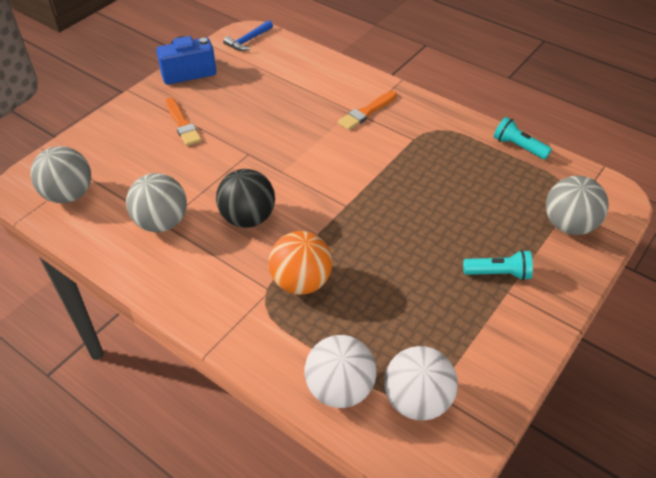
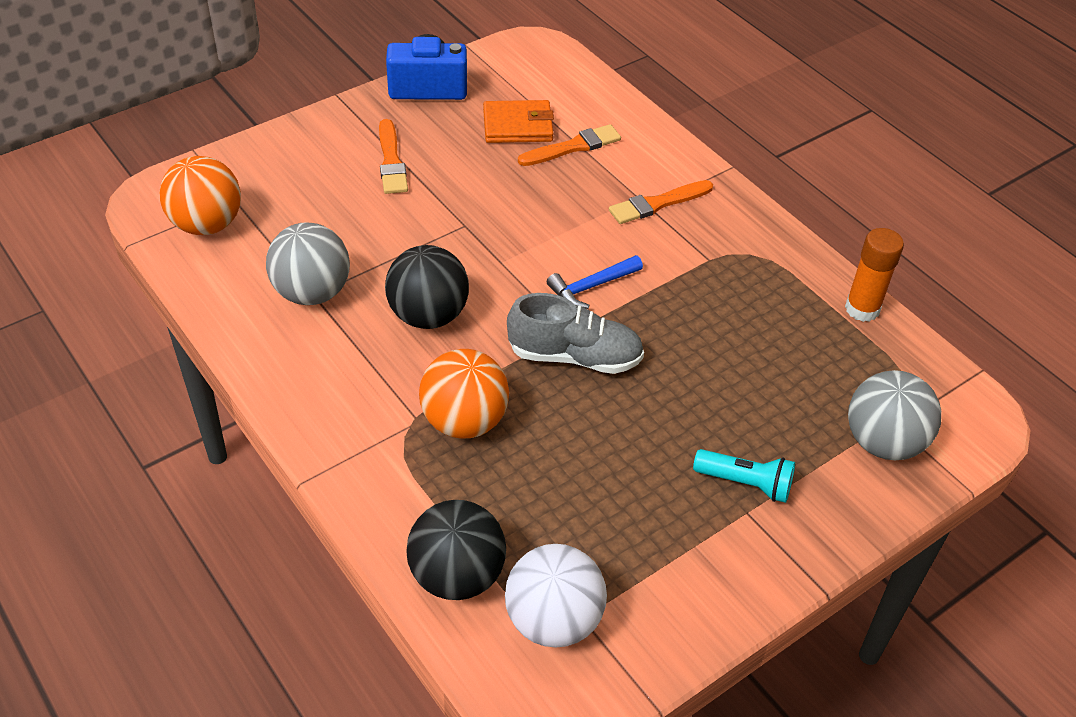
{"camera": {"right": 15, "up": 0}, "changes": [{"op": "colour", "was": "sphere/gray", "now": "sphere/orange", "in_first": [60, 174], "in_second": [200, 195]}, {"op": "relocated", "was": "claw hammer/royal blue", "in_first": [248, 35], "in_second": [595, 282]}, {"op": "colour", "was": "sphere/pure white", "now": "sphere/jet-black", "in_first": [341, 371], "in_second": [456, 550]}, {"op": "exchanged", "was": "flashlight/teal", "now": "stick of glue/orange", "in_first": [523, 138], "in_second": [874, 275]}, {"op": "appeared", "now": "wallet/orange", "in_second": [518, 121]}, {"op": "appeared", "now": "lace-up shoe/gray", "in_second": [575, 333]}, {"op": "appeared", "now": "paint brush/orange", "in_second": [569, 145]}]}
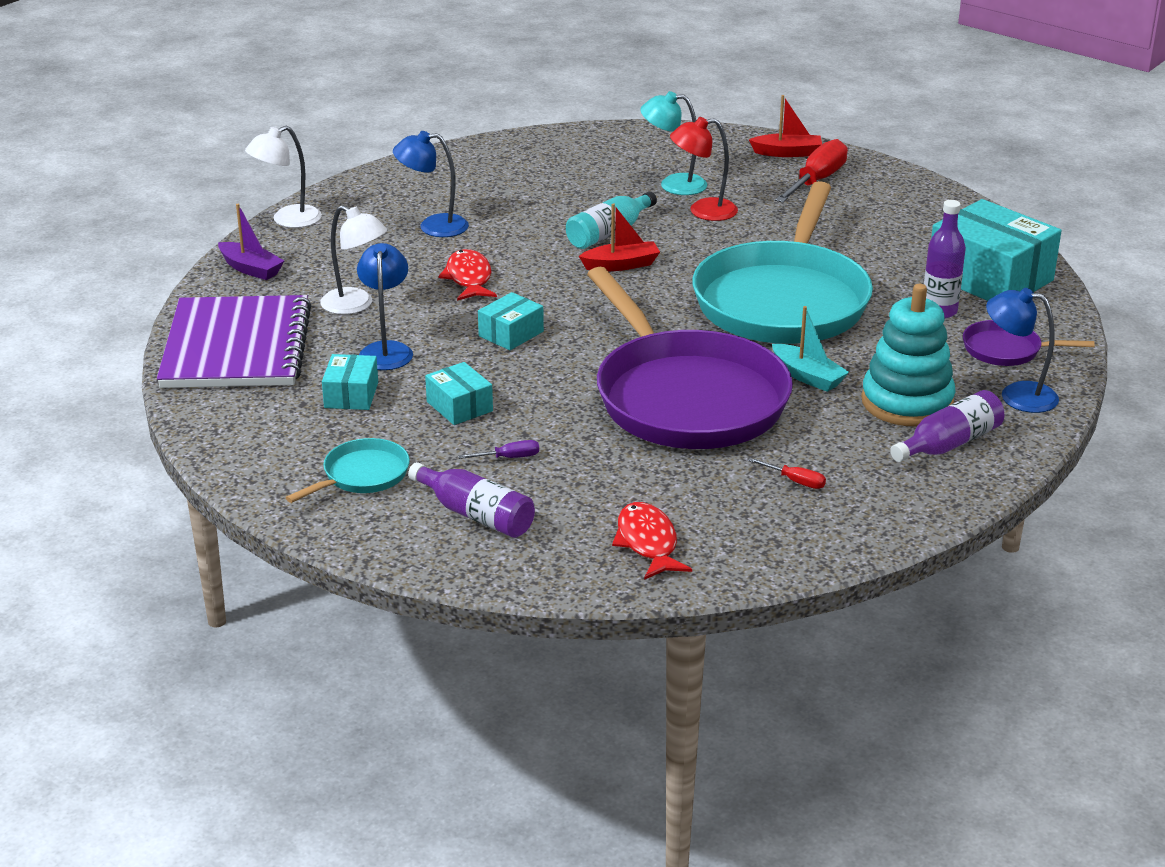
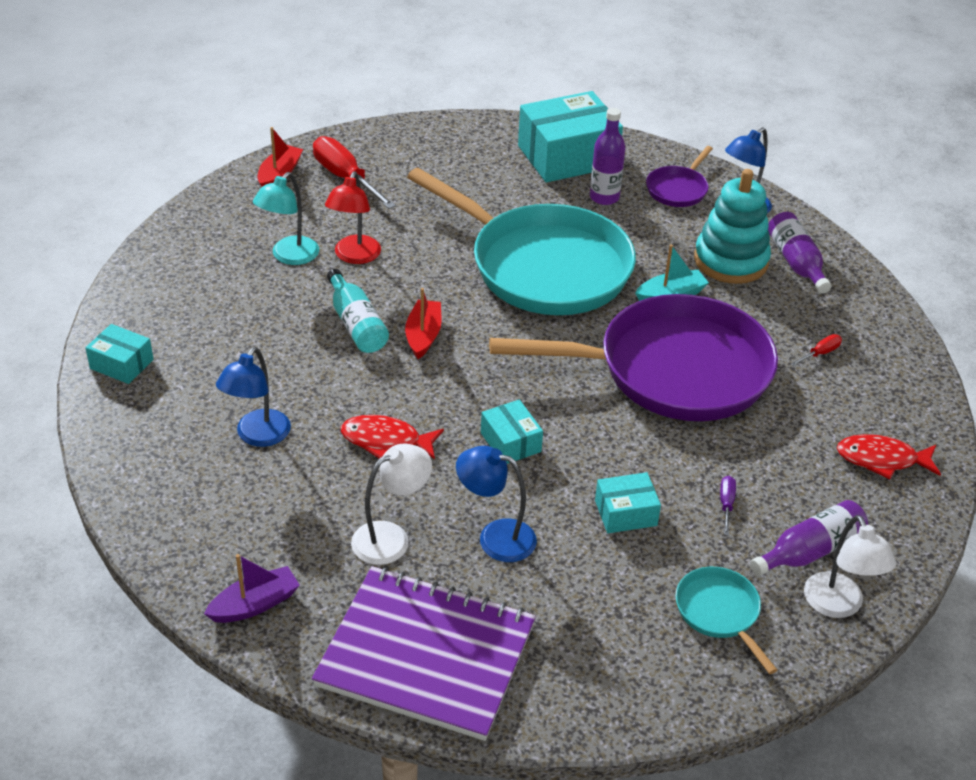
{"camera": {"right": -70, "up": 10}, "changes": [{"op": "relocated", "was": "lamp/pure white", "in_first": [283, 177], "in_second": [850, 566]}, {"op": "relocated", "was": "parcel/teal", "in_first": [350, 382], "in_second": [120, 354]}]}
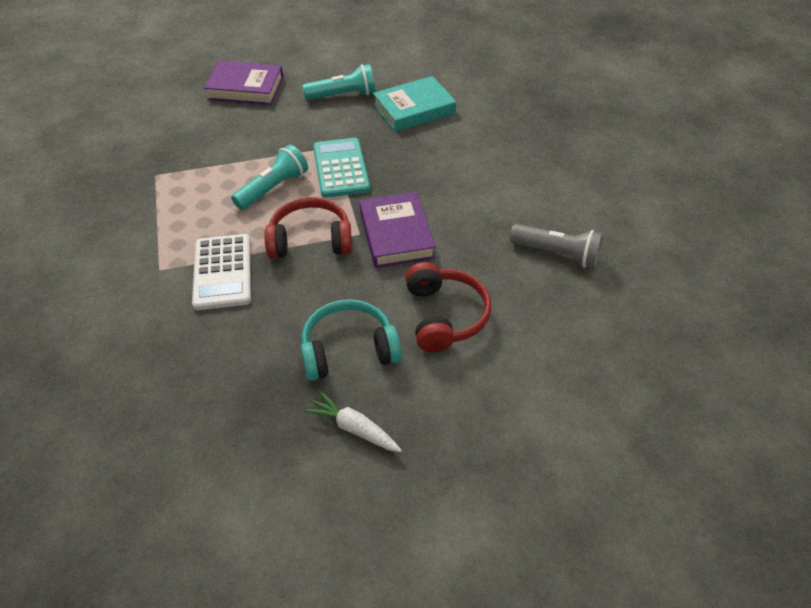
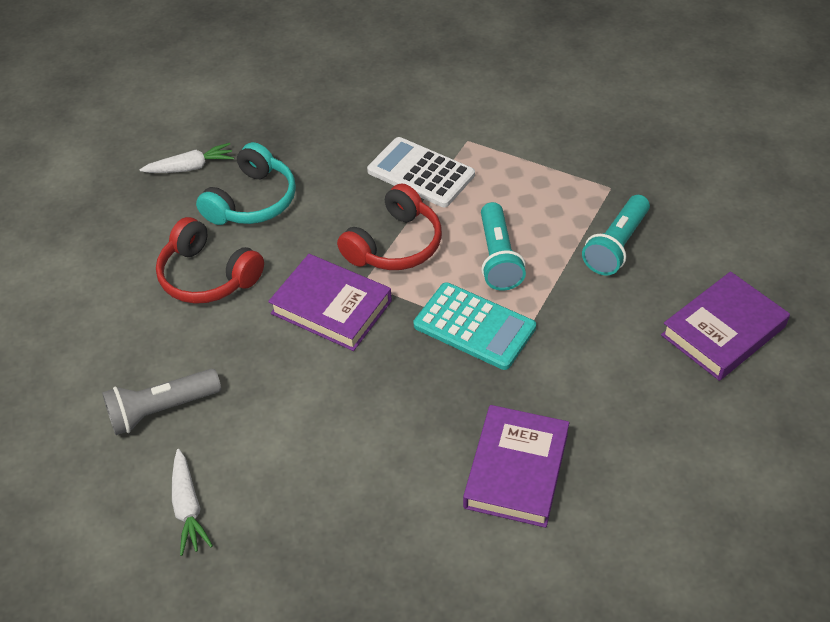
{"camera": {"right": 135, "up": 0}, "changes": [{"op": "relocated", "was": "flashlight/teal", "in_first": [338, 82], "in_second": [616, 235]}, {"op": "colour", "was": "hardback/teal", "now": "hardback/purple", "in_first": [414, 104], "in_second": [516, 466]}, {"op": "appeared", "now": "root vegetable/pure white", "in_second": [192, 502]}]}
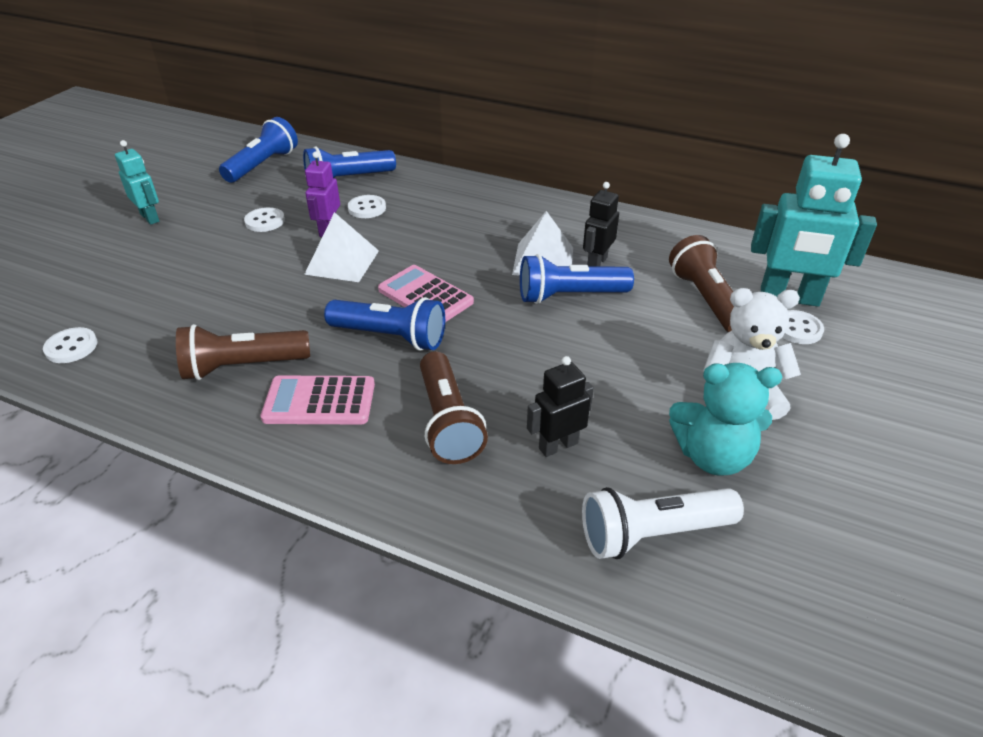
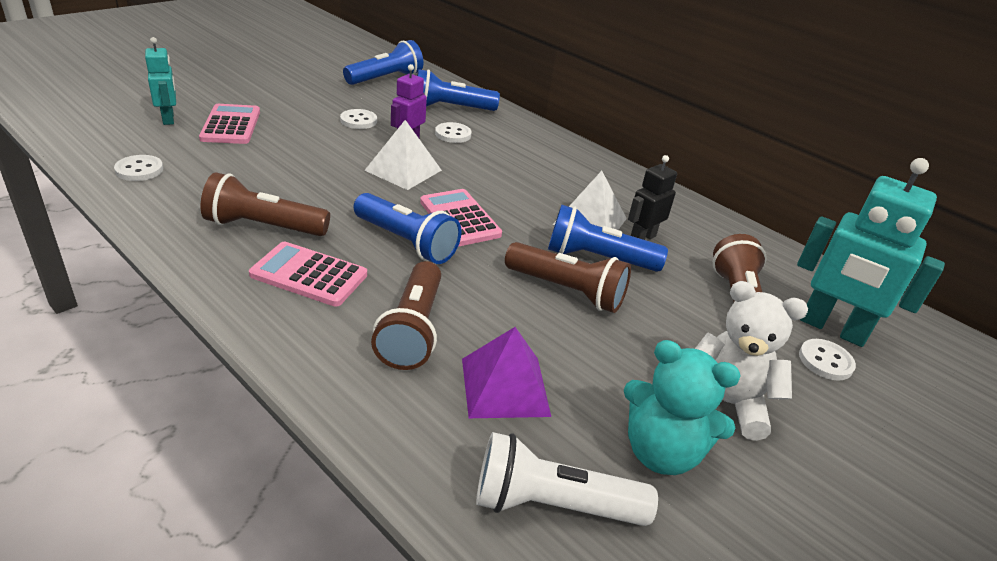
{"camera": {"right": 15, "up": -5}, "changes": [{"op": "relocated", "was": "toy robot/teal", "in_first": [137, 182], "in_second": [160, 81]}, {"op": "exchanged", "was": "toy robot/jet-black", "now": "pyramid/purple", "in_first": [560, 406], "in_second": [506, 372]}, {"op": "appeared", "now": "adding machine/rosy", "in_second": [229, 124]}, {"op": "appeared", "now": "flashlight/dark brown", "in_second": [568, 277]}]}
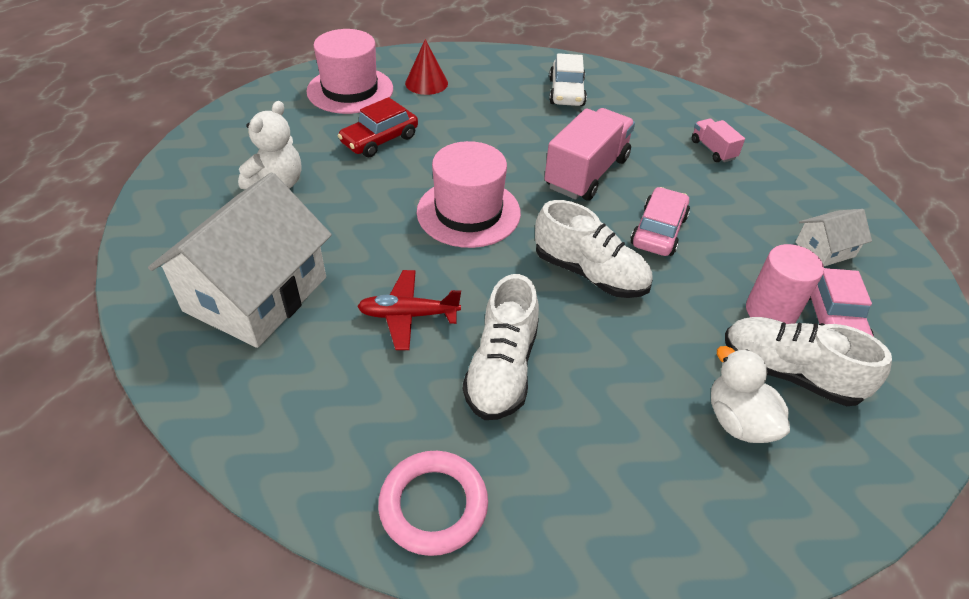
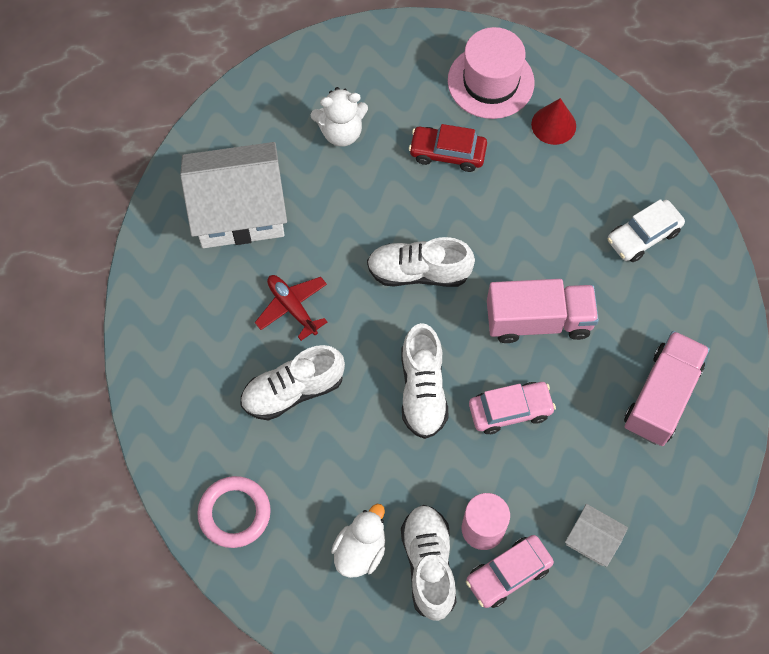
{"camera": {"right": 55, "up": 20}, "changes": [{"op": "relocated", "was": "hoop/rosy", "in_first": [433, 503], "in_second": [234, 512]}, {"op": "exchanged", "was": "top hat/rosy", "now": "lace-up shoe/pure white", "in_first": [469, 194], "in_second": [421, 262]}, {"op": "size", "was": "lorry/rosy", "in_first": [718, 140], "in_second": [667, 388], "ratio": 2.01}]}
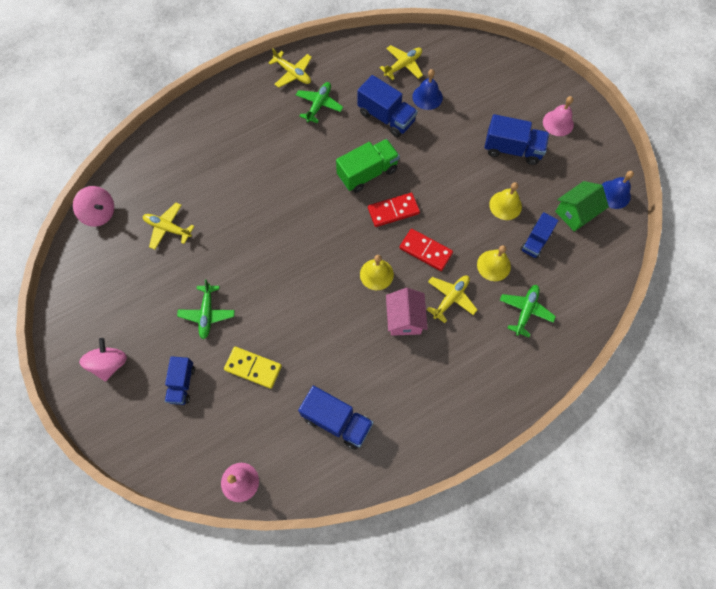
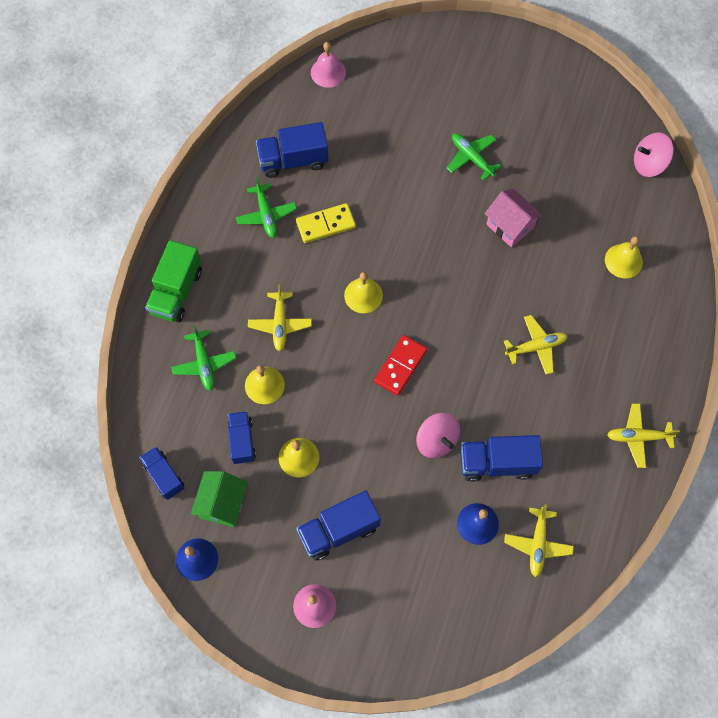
{"camera": {"right": 140, "up": 0}, "changes": [{"op": "relocated", "was": "whirligig/rosy", "in_first": [103, 360], "in_second": [438, 435]}, {"op": "relocated", "was": "toy plane/bright yellow", "in_first": [169, 226], "in_second": [536, 345]}, {"op": "relocated", "was": "lorry/royal blue", "in_first": [180, 380], "in_second": [161, 473]}, {"op": "relocated", "was": "domino/bright yellow", "in_first": [253, 368], "in_second": [326, 223]}, {"op": "relocated", "was": "toy plane/emerald", "in_first": [319, 102], "in_second": [266, 207]}, {"op": "relocated", "was": "lorry/emerald", "in_first": [368, 166], "in_second": [173, 281]}, {"op": "relocated", "was": "cottage/rosy", "in_first": [407, 312], "in_second": [514, 218]}, {"op": "missing", "was": "domino/scarlet", "in_first": [426, 250]}, {"op": "appeared", "now": "bell/bright yellow", "in_second": [624, 257]}]}
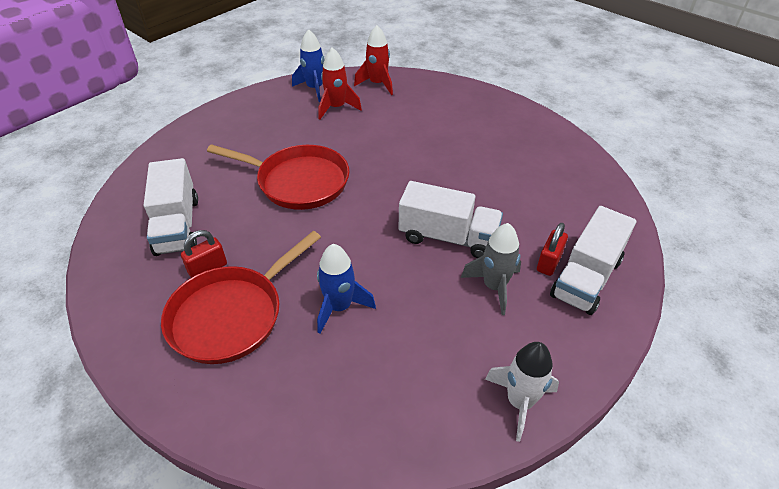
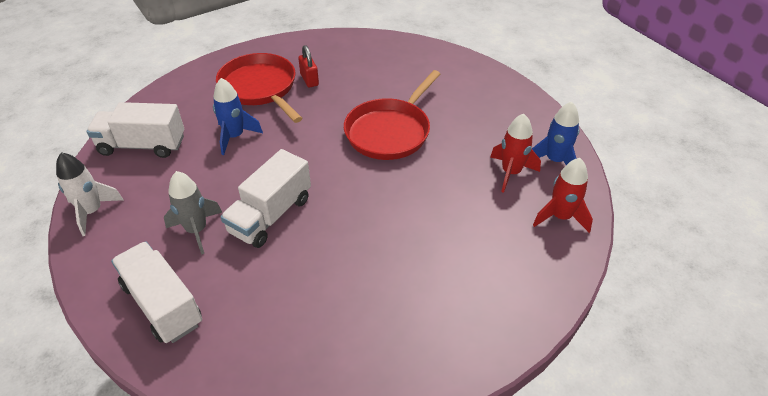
{"camera": {"right": 105, "up": 0}, "changes": [{"op": "relocated", "was": "lorry/pure white", "in_first": [171, 207], "in_second": [135, 130]}, {"op": "missing", "was": "small lock/scarlet", "in_first": [552, 249]}]}
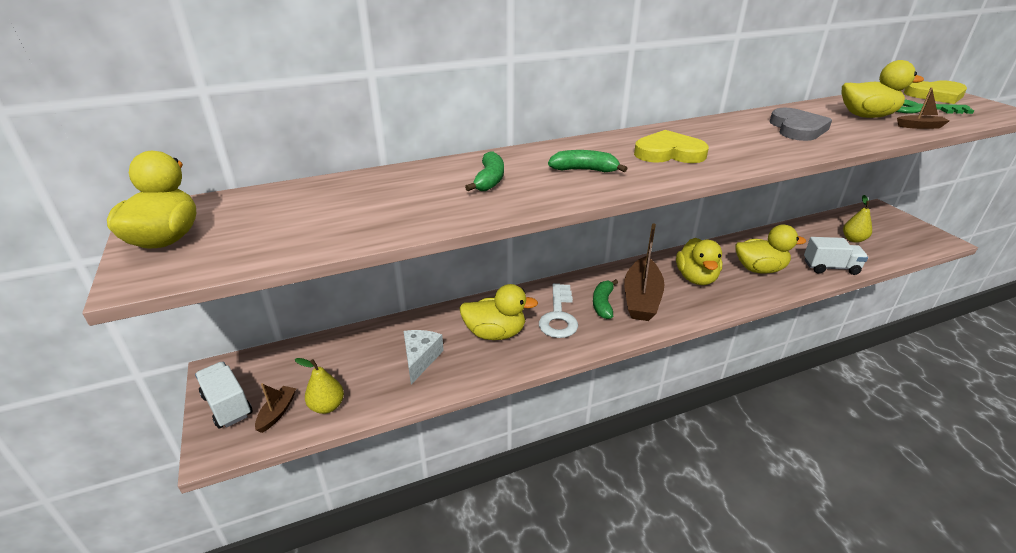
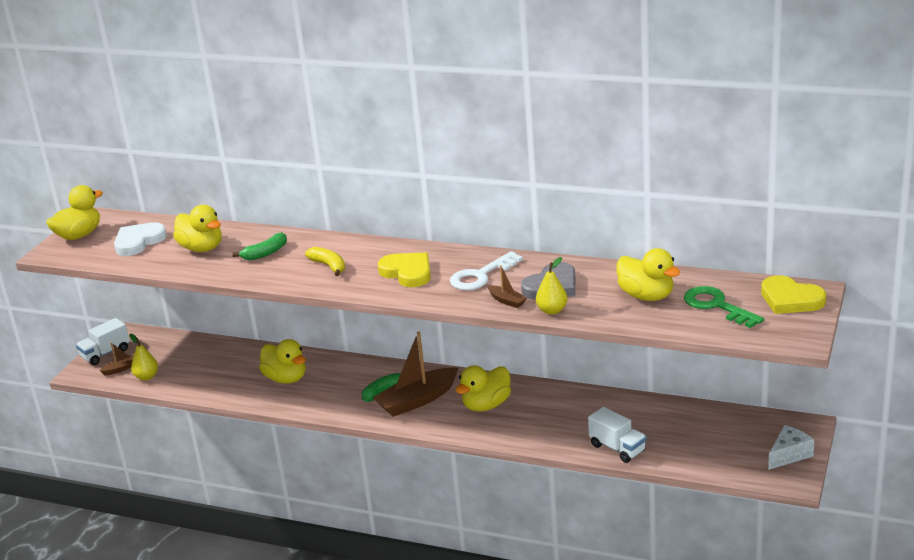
{"camera": {"right": 45, "up": -5}, "changes": [{"op": "spun", "was": "lorry/pure white", "in_first": [223, 395], "in_second": [103, 341], "clockwise": -135}, {"op": "relocated", "was": "piece of cheese/pure white", "in_first": [423, 357], "in_second": [791, 447]}, {"op": "relocated", "was": "door key/pure white", "in_first": [558, 310], "in_second": [486, 270]}, {"op": "colour", "was": "banana fruit/emerald", "now": "banana fruit/bright yellow", "in_first": [588, 161], "in_second": [325, 261]}, {"op": "relocated", "was": "rubber duck/bright yellow", "in_first": [770, 249], "in_second": [197, 228]}, {"op": "relocated", "was": "pear/bright yellow", "in_first": [857, 219], "in_second": [552, 286]}, {"op": "relocated", "was": "sailboat/dark brown", "in_first": [923, 108], "in_second": [507, 286]}, {"op": "appeared", "now": "heart/pure white", "in_second": [140, 239]}]}
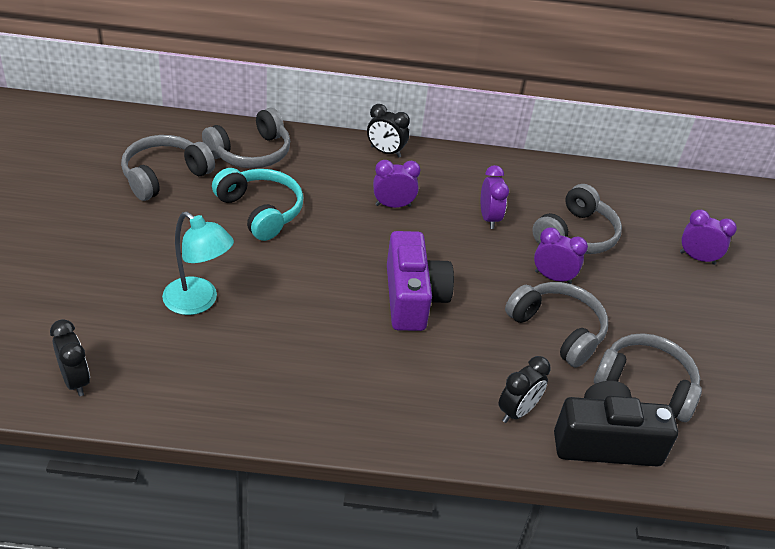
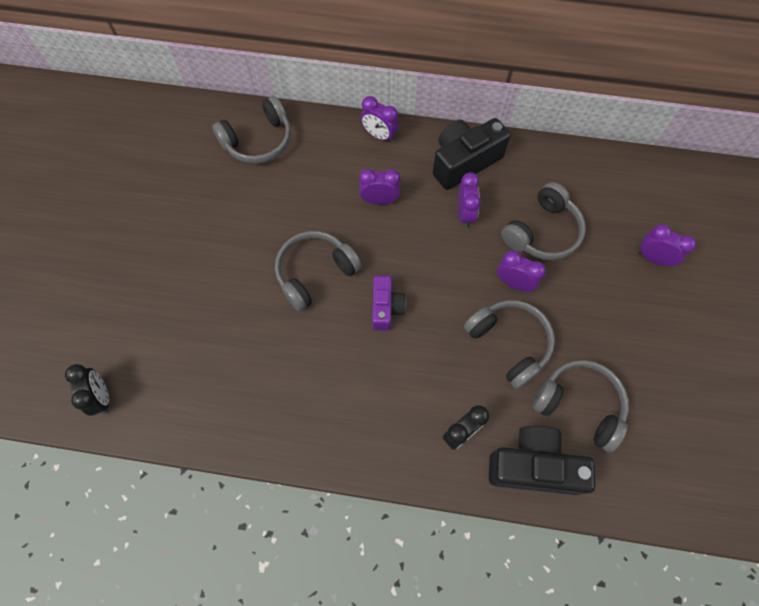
{"camera": {"right": 10, "up": 25}, "changes": [{"op": "relocated", "was": "headset/gray", "in_first": [168, 168], "in_second": [318, 271]}, {"op": "missing", "was": "lamp/teal", "in_first": [198, 263]}, {"op": "missing", "was": "headset/teal", "in_first": [257, 204]}, {"op": "colour", "was": "alarm clock/jet-black", "now": "alarm clock/purple", "in_first": [388, 131], "in_second": [380, 119]}, {"op": "size", "was": "camera/purple", "in_first": [420, 281], "in_second": [389, 303], "ratio": 0.6}, {"op": "appeared", "now": "camera/jet-black", "in_second": [471, 154]}]}
